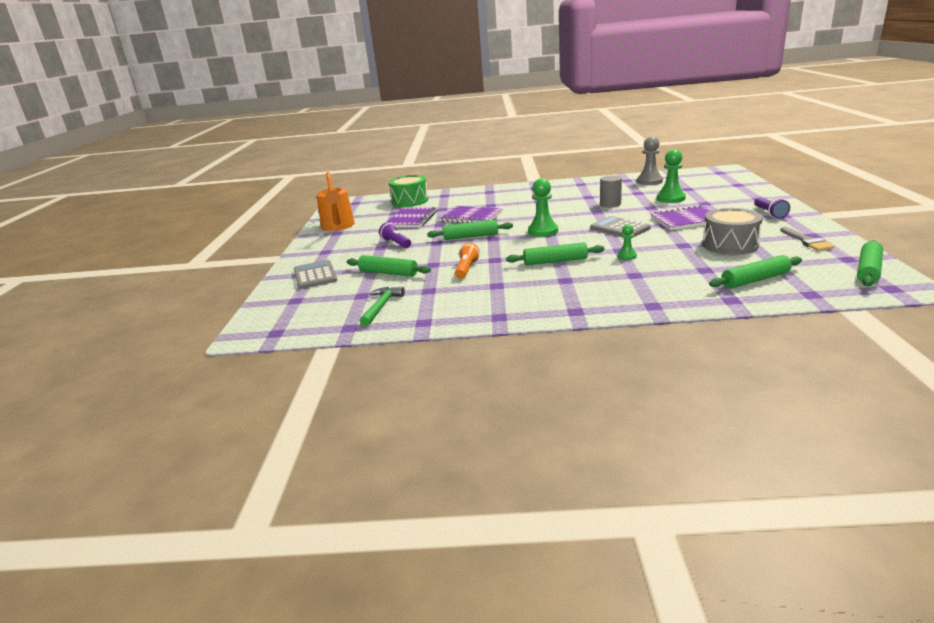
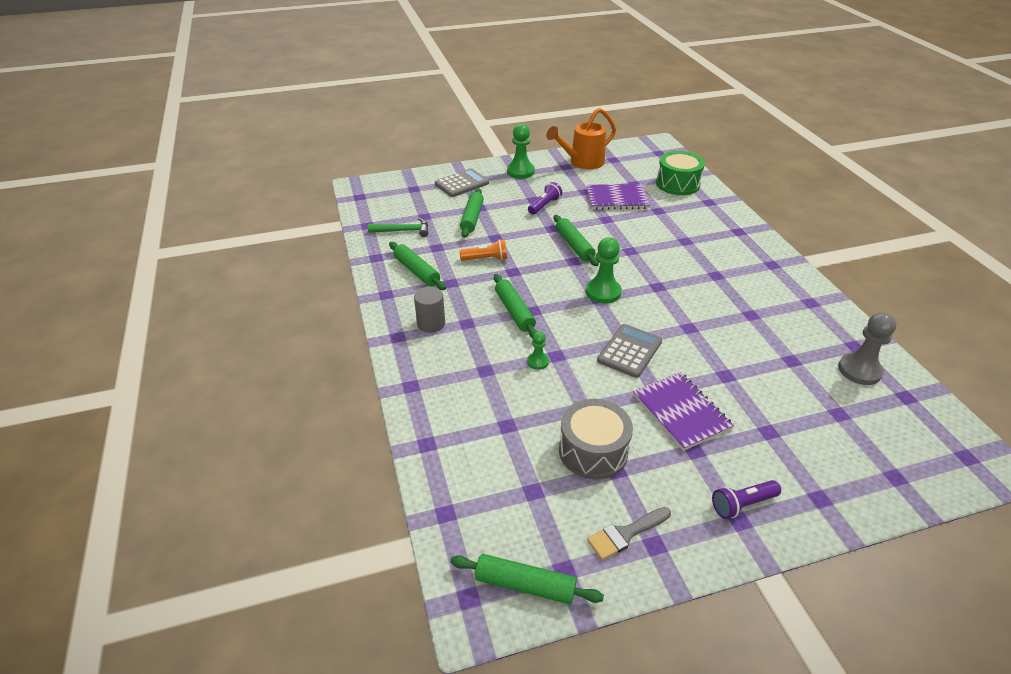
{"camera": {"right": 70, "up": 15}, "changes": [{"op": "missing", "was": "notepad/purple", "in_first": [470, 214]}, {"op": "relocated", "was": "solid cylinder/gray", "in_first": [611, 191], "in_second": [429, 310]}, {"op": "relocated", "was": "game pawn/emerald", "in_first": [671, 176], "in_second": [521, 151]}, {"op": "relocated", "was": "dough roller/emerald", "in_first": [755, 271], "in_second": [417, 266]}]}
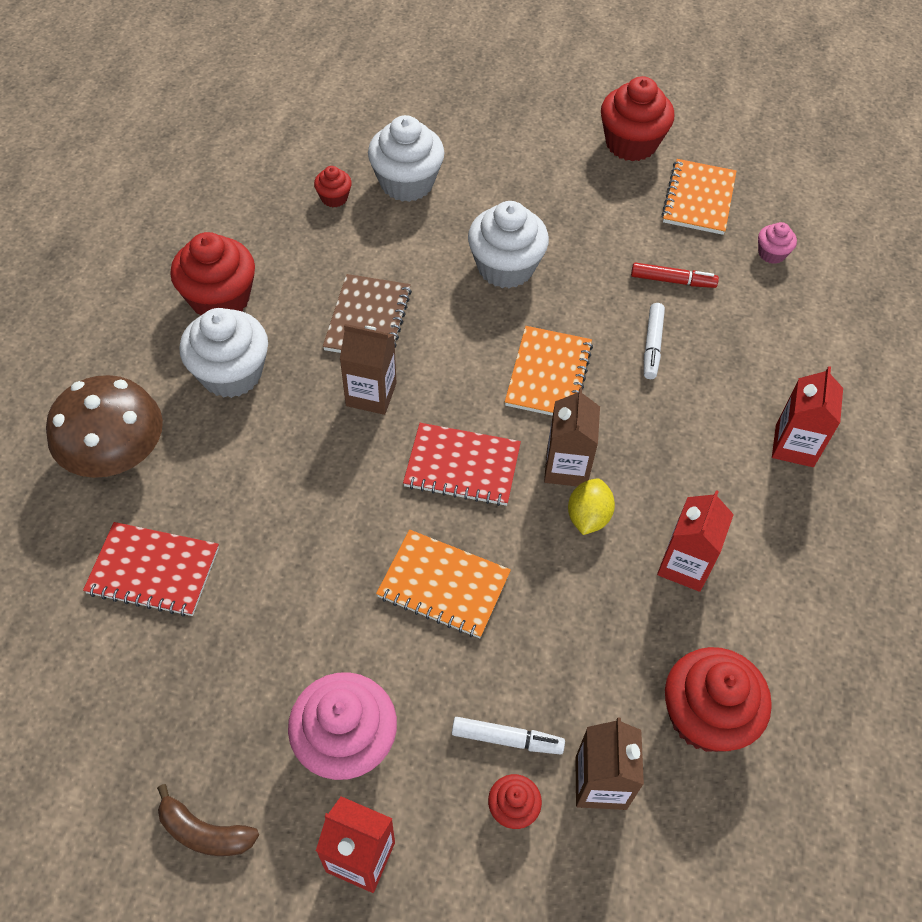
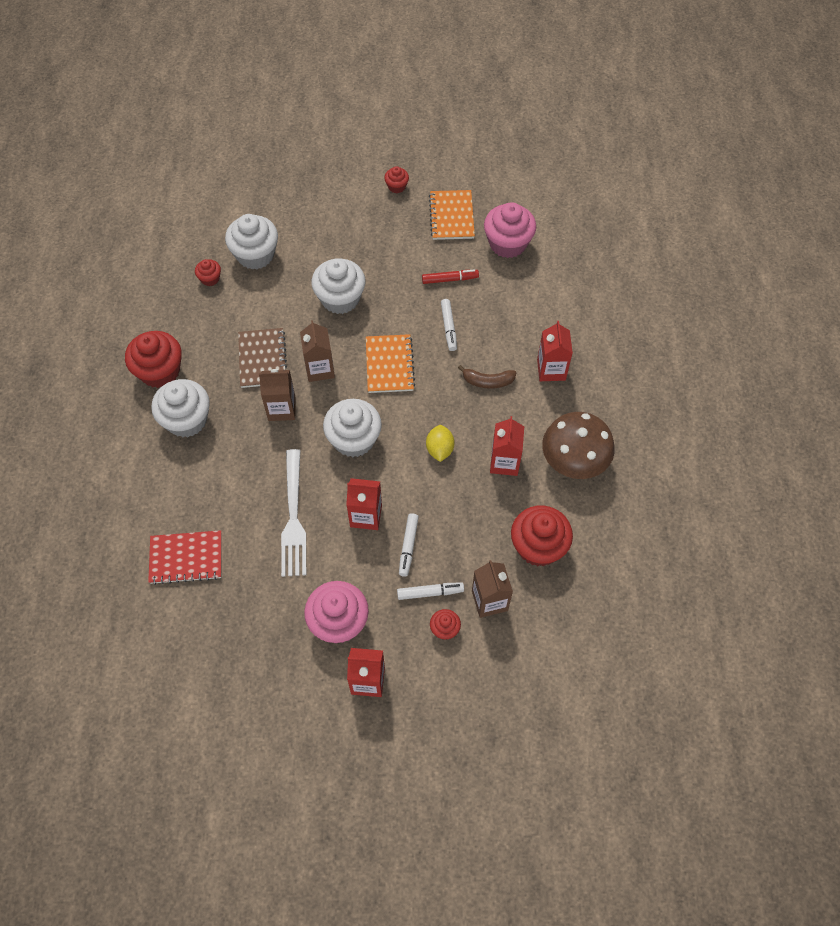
{"camera": {"right": -15, "up": 5}, "changes": [{"op": "relocated", "was": "mushroom/dark brown", "in_first": [104, 426], "in_second": [578, 445]}, {"op": "relocated", "was": "banana fruit/dark brown", "in_first": [208, 820], "in_second": [487, 377]}, {"op": "exchanged", "was": "notepad/orange", "now": "carton/scarlet", "in_first": [443, 584], "in_second": [364, 504]}, {"op": "exchanged", "was": "notepad/scarlet", "now": "fairy cake/pure white", "in_first": [462, 464], "in_second": [352, 428]}, {"op": "relocated", "was": "carton/dark brown", "in_first": [572, 436], "in_second": [317, 351]}, {"op": "size", "was": "fairy cake/scarlet", "in_first": [637, 118], "in_second": [396, 179], "ratio": 0.49}, {"op": "size", "was": "fairy cake/rosy", "in_first": [777, 243], "in_second": [510, 230], "ratio": 2.04}, {"op": "appeared", "now": "dinner fork/pure white", "in_second": [293, 513]}, {"op": "appeared", "now": "felt pen/pure white", "in_second": [409, 545]}]}
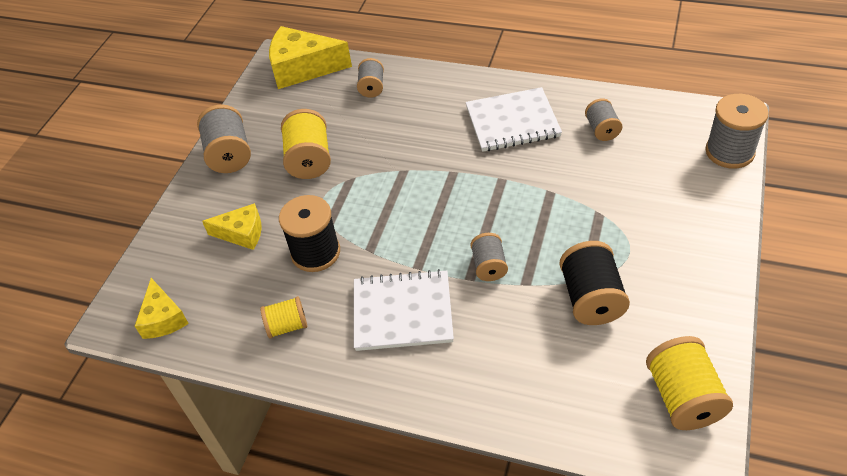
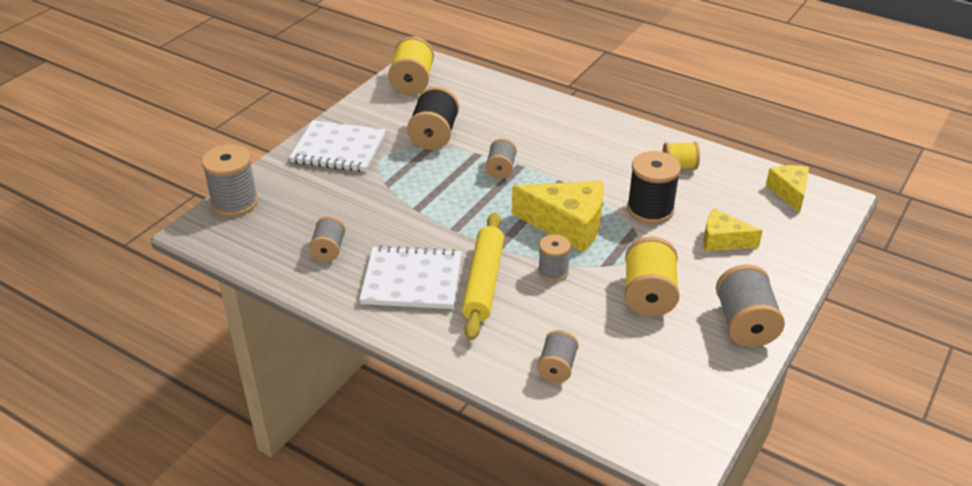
{"camera": {"right": -170, "up": -10}, "changes": [{"op": "relocated", "was": "piece of cheese/bright yellow", "in_first": [310, 57], "in_second": [558, 216]}, {"op": "relocated", "was": "notepad/pure white", "in_first": [404, 310], "in_second": [337, 146]}, {"op": "appeared", "now": "dough roller/bright yellow", "in_second": [483, 277]}, {"op": "appeared", "now": "spool/gray", "in_second": [554, 258]}]}
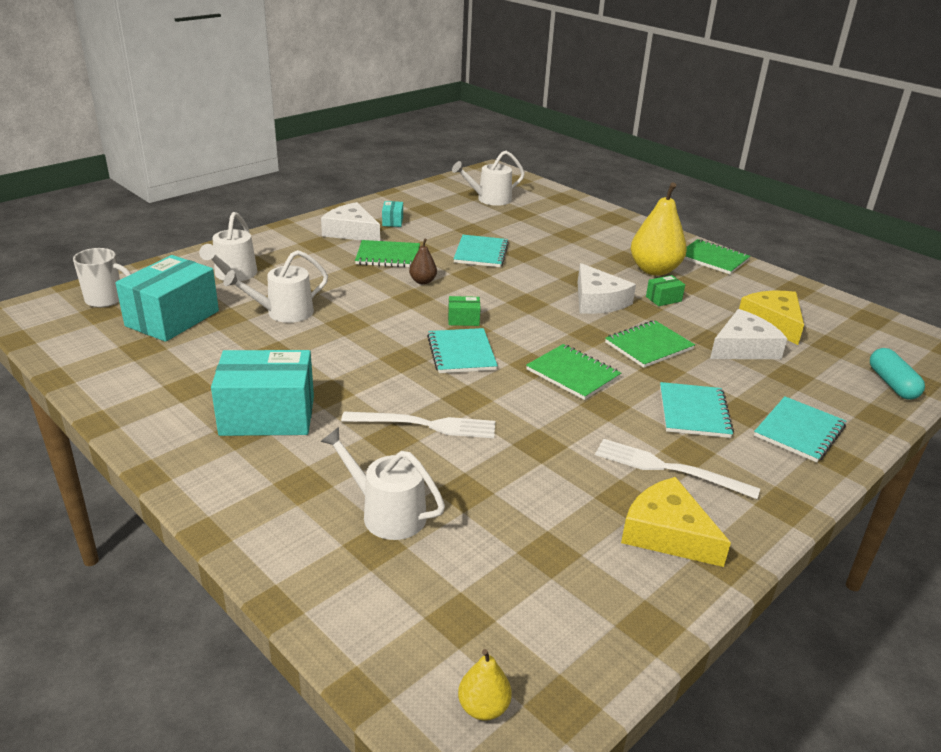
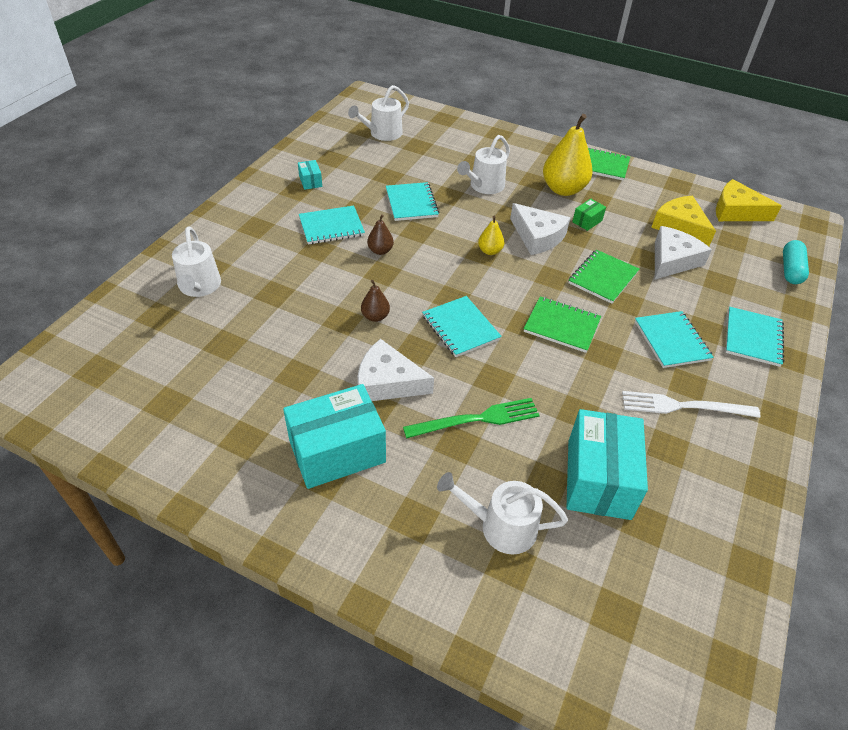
{"camera": {"right": -20, "up": 15}, "changes": [{"op": "missing", "was": "coffee mug/pure white", "in_first": [102, 278]}, {"op": "relocated", "was": "parcel/teal", "in_first": [167, 298], "in_second": [607, 464]}, {"op": "relocated", "was": "sprinkling can/pure white", "in_first": [275, 286], "in_second": [483, 164]}, {"op": "relocated", "was": "piece of cheese/pure white", "in_first": [350, 221], "in_second": [396, 370]}, {"op": "colour", "was": "dinner fork/pure white", "now": "dinner fork/emerald", "in_first": [418, 425], "in_second": [471, 418]}, {"op": "colour", "was": "notepad/emerald", "now": "notepad/teal", "in_first": [387, 254], "in_second": [332, 225]}, {"op": "missing", "was": "parcel/emerald", "in_first": [464, 311]}, {"op": "relocated", "was": "pear/bright yellow", "in_first": [485, 685], "in_second": [491, 235]}, {"op": "relocated", "was": "piece of cheese/bright yellow", "in_first": [676, 522], "in_second": [749, 200]}, {"op": "spun", "was": "capsule/teal", "in_first": [897, 374], "in_second": [796, 262], "clockwise": 45}, {"op": "appeared", "now": "pear/dark brown", "in_second": [375, 301]}]}
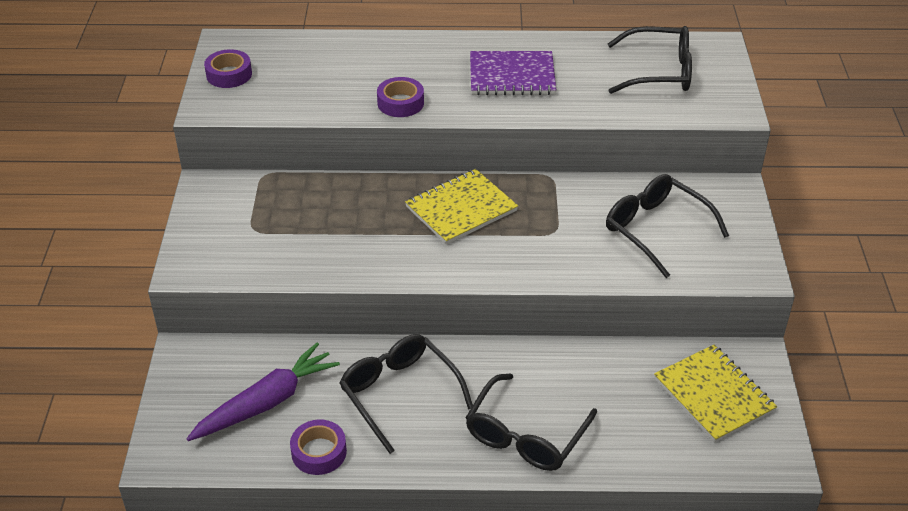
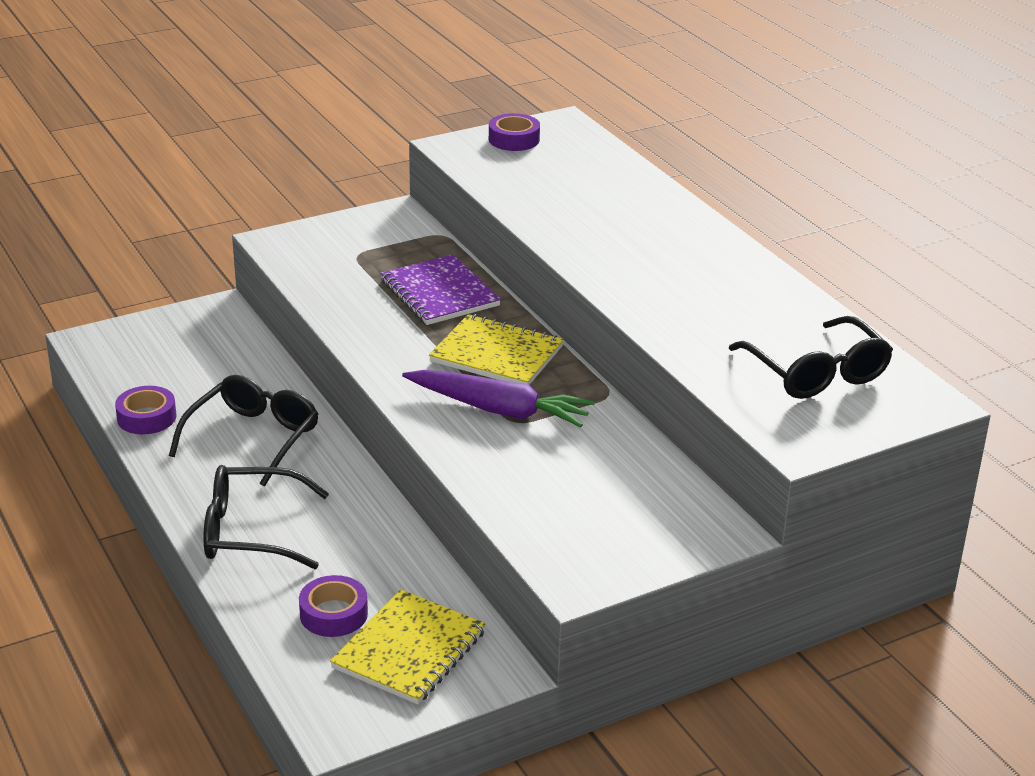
{"camera": {"right": 60, "up": -10}, "changes": [{"op": "relocated", "was": "root vegetable/purple", "in_first": [263, 391], "in_second": [498, 398]}, {"op": "relocated", "was": "roll of tape/purple", "in_first": [400, 97], "in_second": [333, 606]}, {"op": "relocated", "was": "notepad/purple", "in_first": [513, 73], "in_second": [440, 289]}, {"op": "missing", "was": "glasses/jet-black", "in_first": [667, 226]}]}
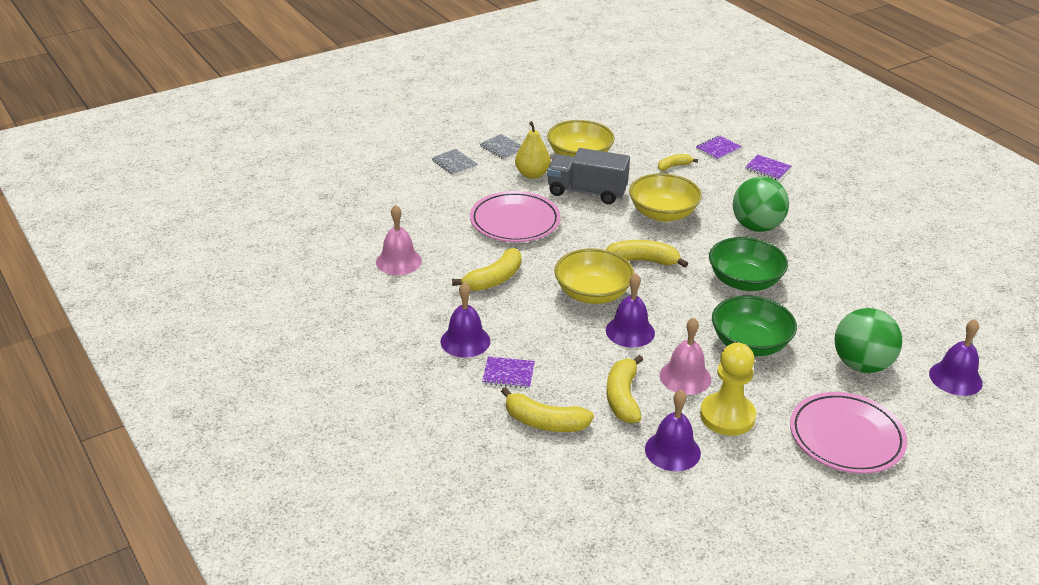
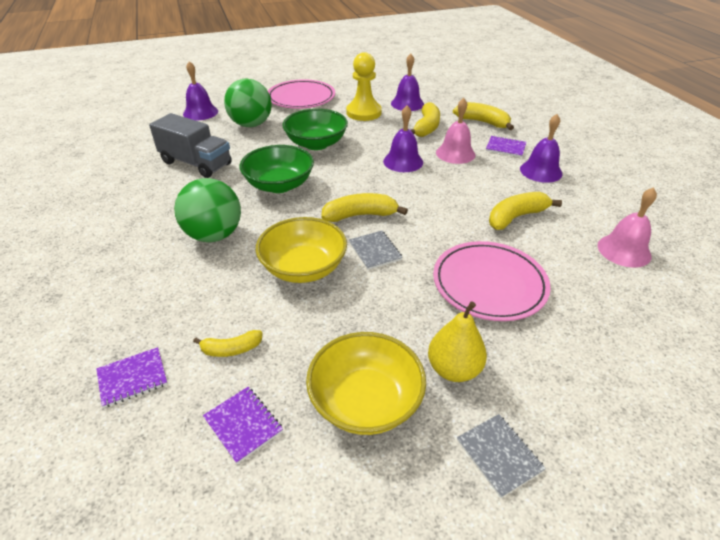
{"camera": {"right": -165, "up": 5}, "changes": [{"op": "relocated", "was": "notepad/gray", "in_first": [454, 162], "in_second": [376, 250]}, {"op": "relocated", "was": "lorry/gray", "in_first": [588, 176], "in_second": [190, 145]}, {"op": "missing", "was": "deep dish/bright yellow", "in_first": [594, 276]}, {"op": "spun", "was": "banana fruit/bright yellow", "in_first": [647, 254], "in_second": [365, 207], "clockwise": 150}, {"op": "relocated", "was": "bell/rosy", "in_first": [685, 356], "in_second": [455, 131]}, {"op": "relocated", "was": "notepad/purple", "in_first": [768, 167], "in_second": [243, 425]}]}
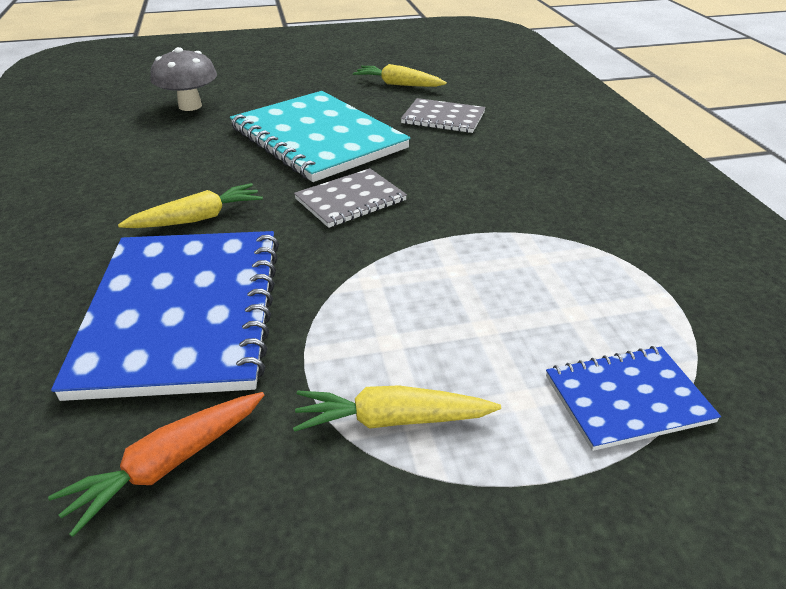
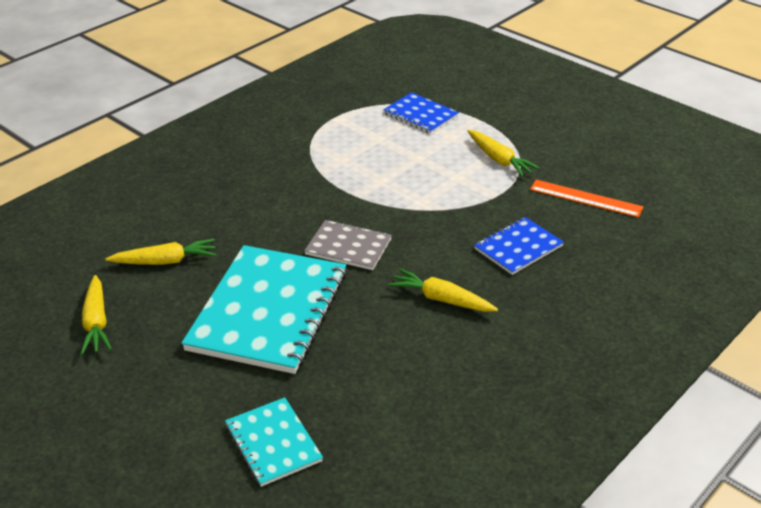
{"camera": {"right": -125, "up": 0}, "changes": [{"op": "exchanged", "was": "root vegetable/orange", "now": "ruler/orange", "in_first": [156, 464], "in_second": [586, 199]}, {"op": "size", "was": "notepad/royal blue", "in_first": [165, 316], "in_second": [519, 246], "ratio": 0.51}, {"op": "exchanged", "was": "mushroom/gray", "now": "notepad/teal", "in_first": [183, 79], "in_second": [274, 442]}, {"op": "exchanged", "was": "notepad/gray", "now": "root vegetable/bright yellow", "in_first": [443, 115], "in_second": [161, 252]}]}
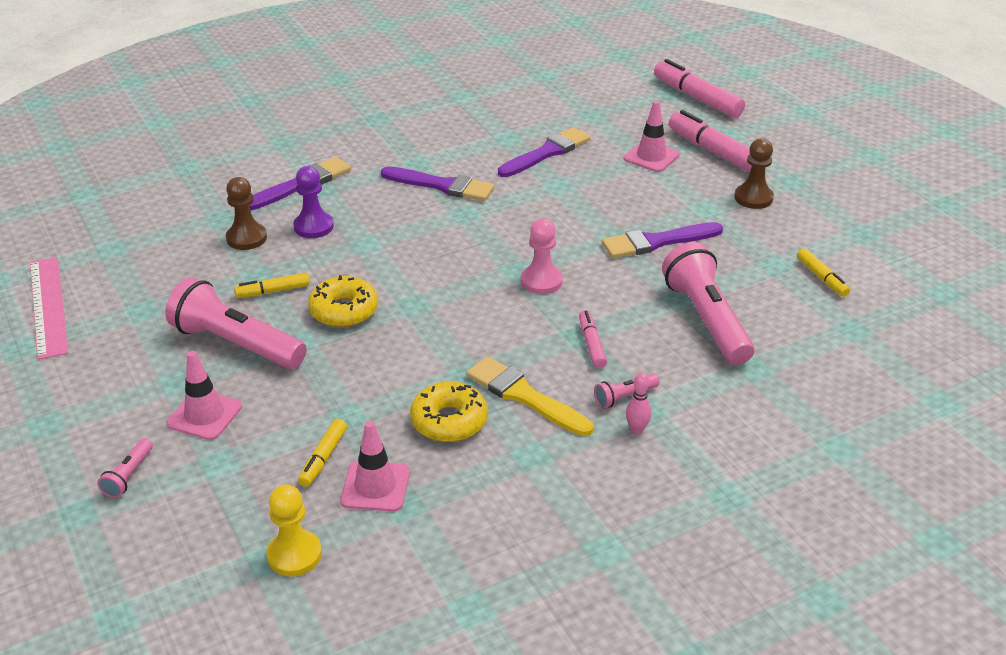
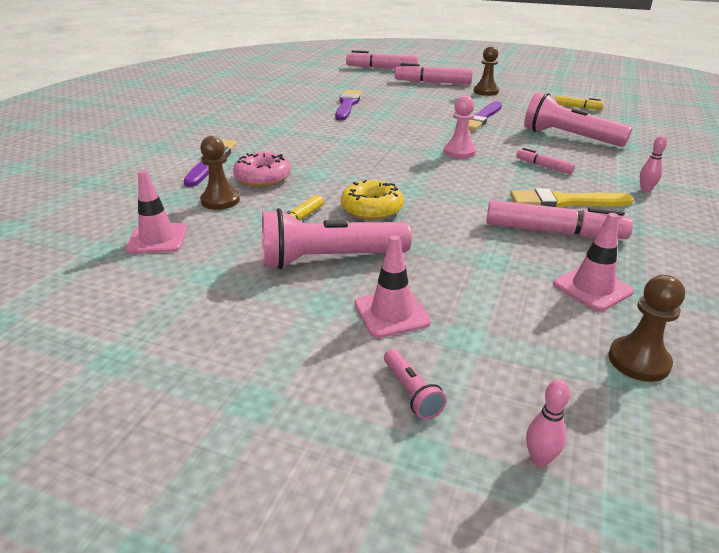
{"camera": {"right": -40, "up": -5}, "changes": [{"op": "missing", "was": "ruler/rosy", "in_first": [49, 308]}, {"op": "colour", "was": "game pawn/bright yellow", "now": "game pawn/dark brown", "in_first": [294, 530], "in_second": [646, 328]}, {"op": "exchanged", "was": "game pawn/purple", "now": "donut/rosy", "in_first": [313, 202], "in_second": [262, 169]}, {"op": "missing", "was": "felt pen/bright yellow", "in_first": [322, 453]}, {"op": "missing", "was": "paint brush/purple", "in_first": [438, 183]}, {"op": "exchanged", "was": "donut/bright yellow", "now": "felt pen/rosy", "in_first": [449, 411], "in_second": [559, 219]}, {"op": "missing", "was": "flashlight/rosy", "in_first": [626, 391]}, {"op": "relocated", "was": "road cone/rosy", "in_first": [652, 136], "in_second": [156, 212]}, {"op": "appeared", "now": "bowling pin/rosy", "in_second": [548, 423]}]}
